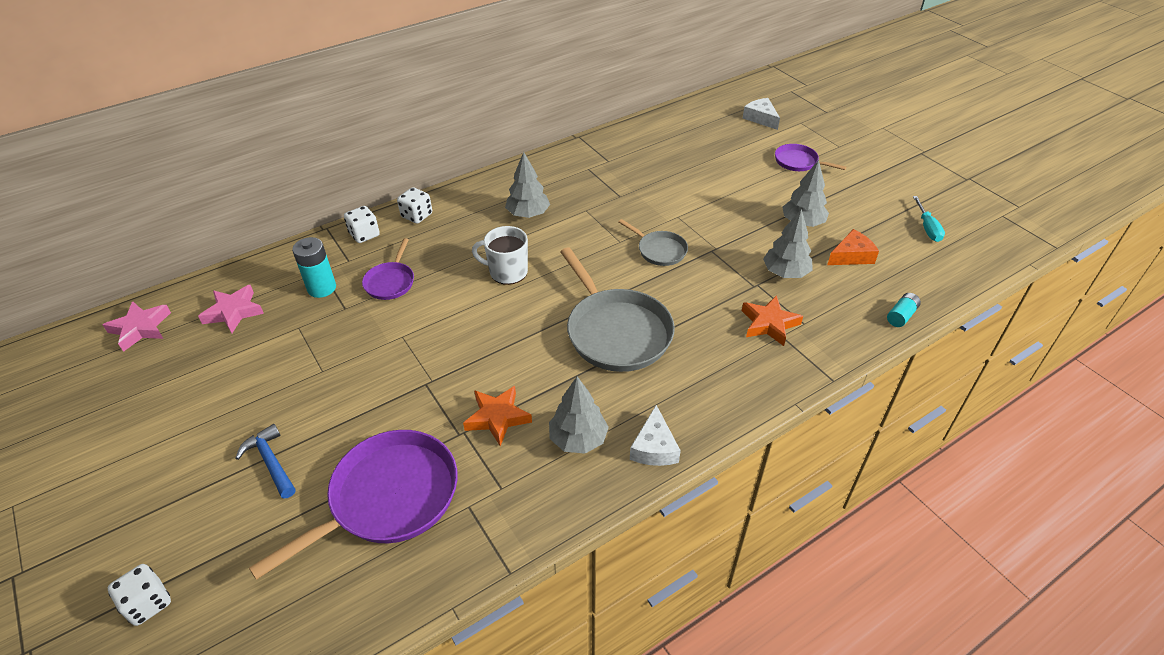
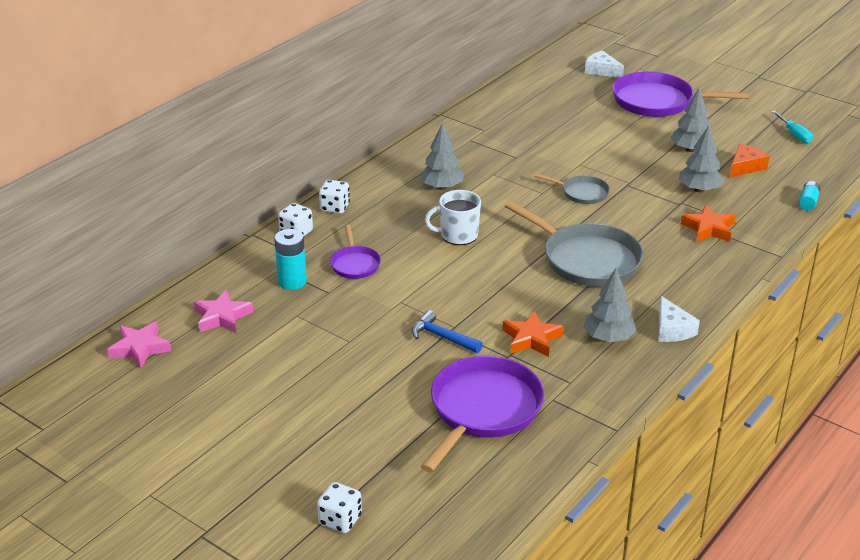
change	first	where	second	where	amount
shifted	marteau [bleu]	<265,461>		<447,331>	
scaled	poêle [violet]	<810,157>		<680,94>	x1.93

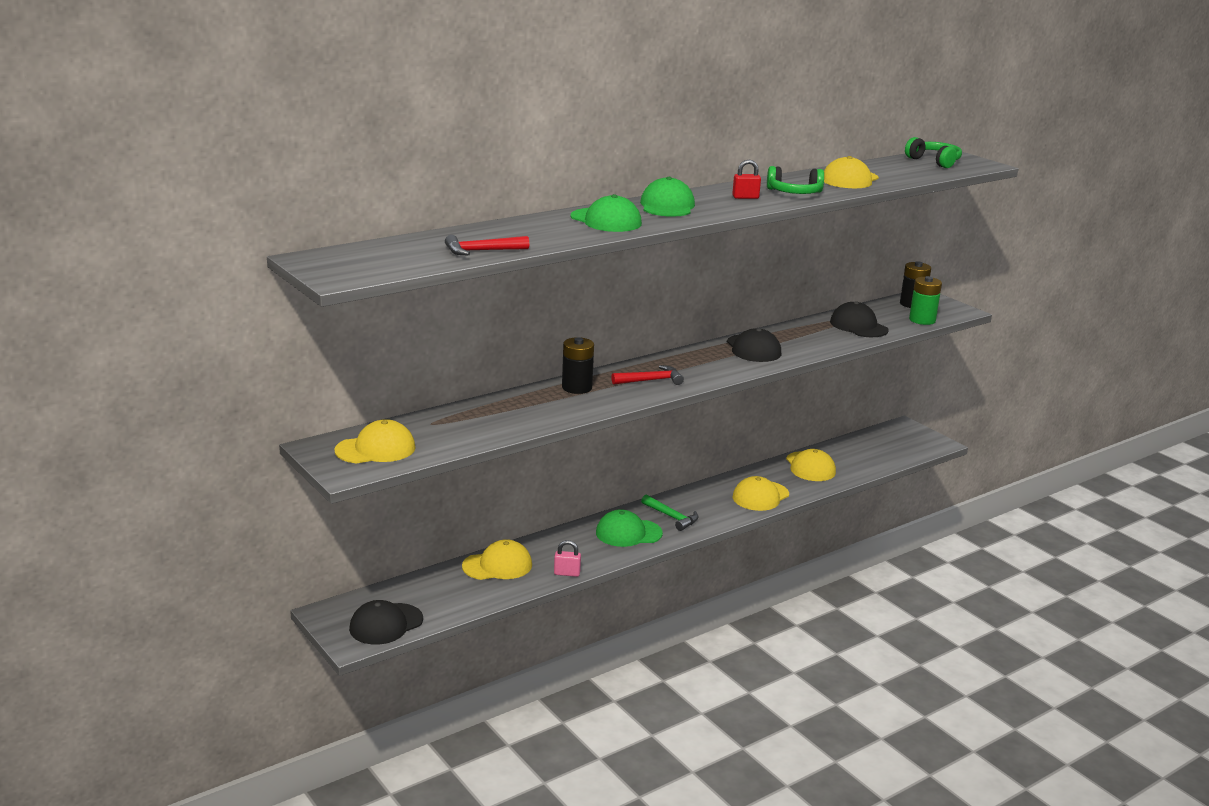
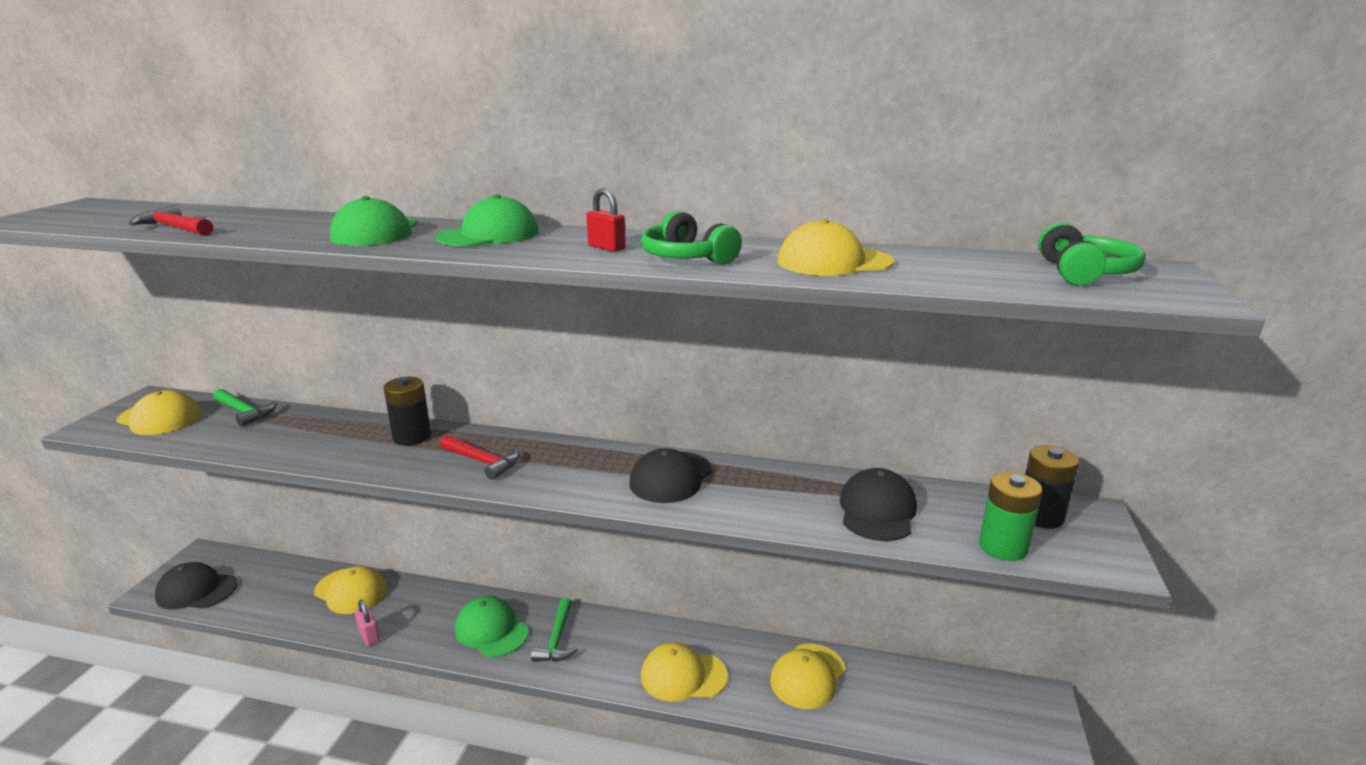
change	first	where	second	where	amount
new			marteau [vert]	<245,408>	

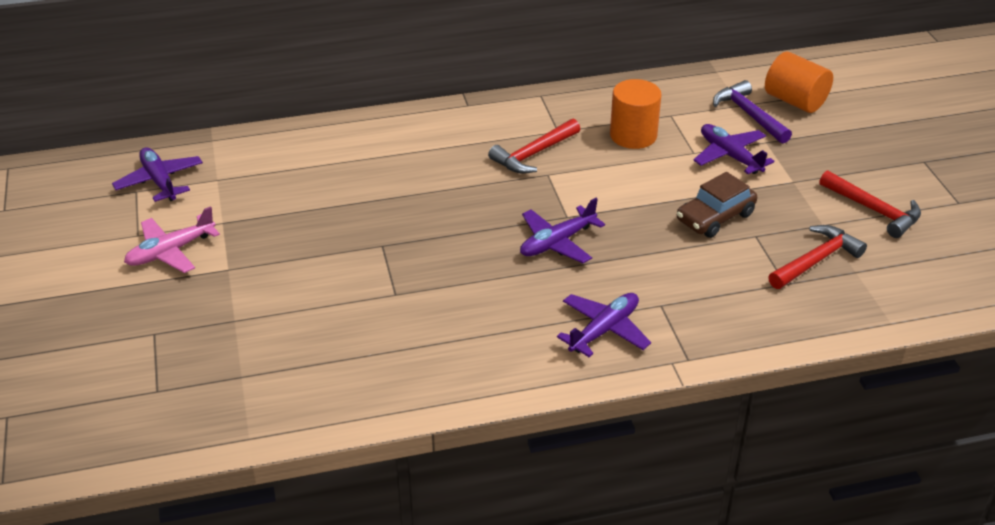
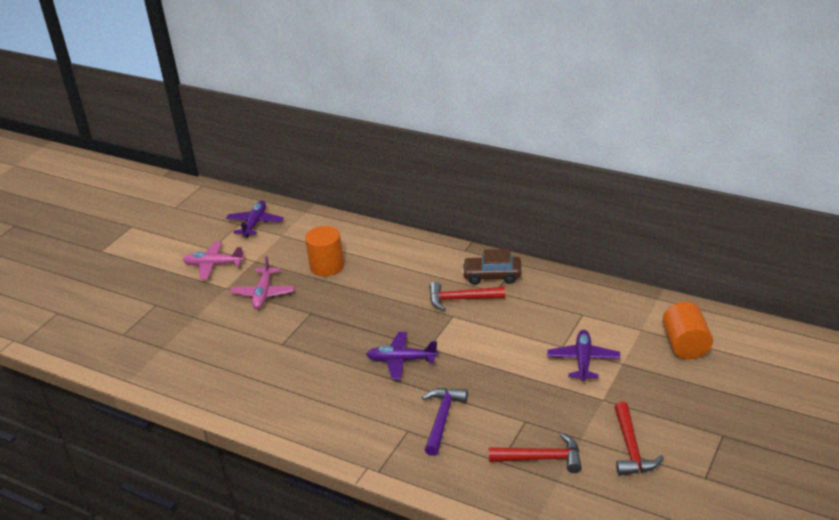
change	first	where	second	where	amount
new			avion [rose]	<262,282>	
shifted	cylindre [orange]	<636,114>		<324,251>	
shifted	marteau [violet]	<752,112>		<445,422>	
shifted	voiture [marron]	<717,205>		<491,267>	
gone	avion [violet]	<604,325>			

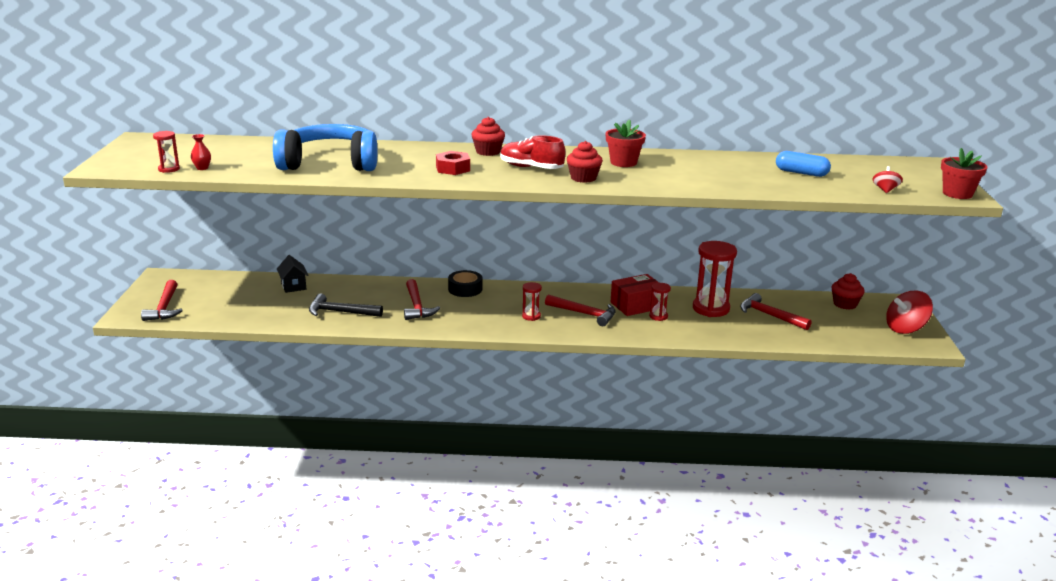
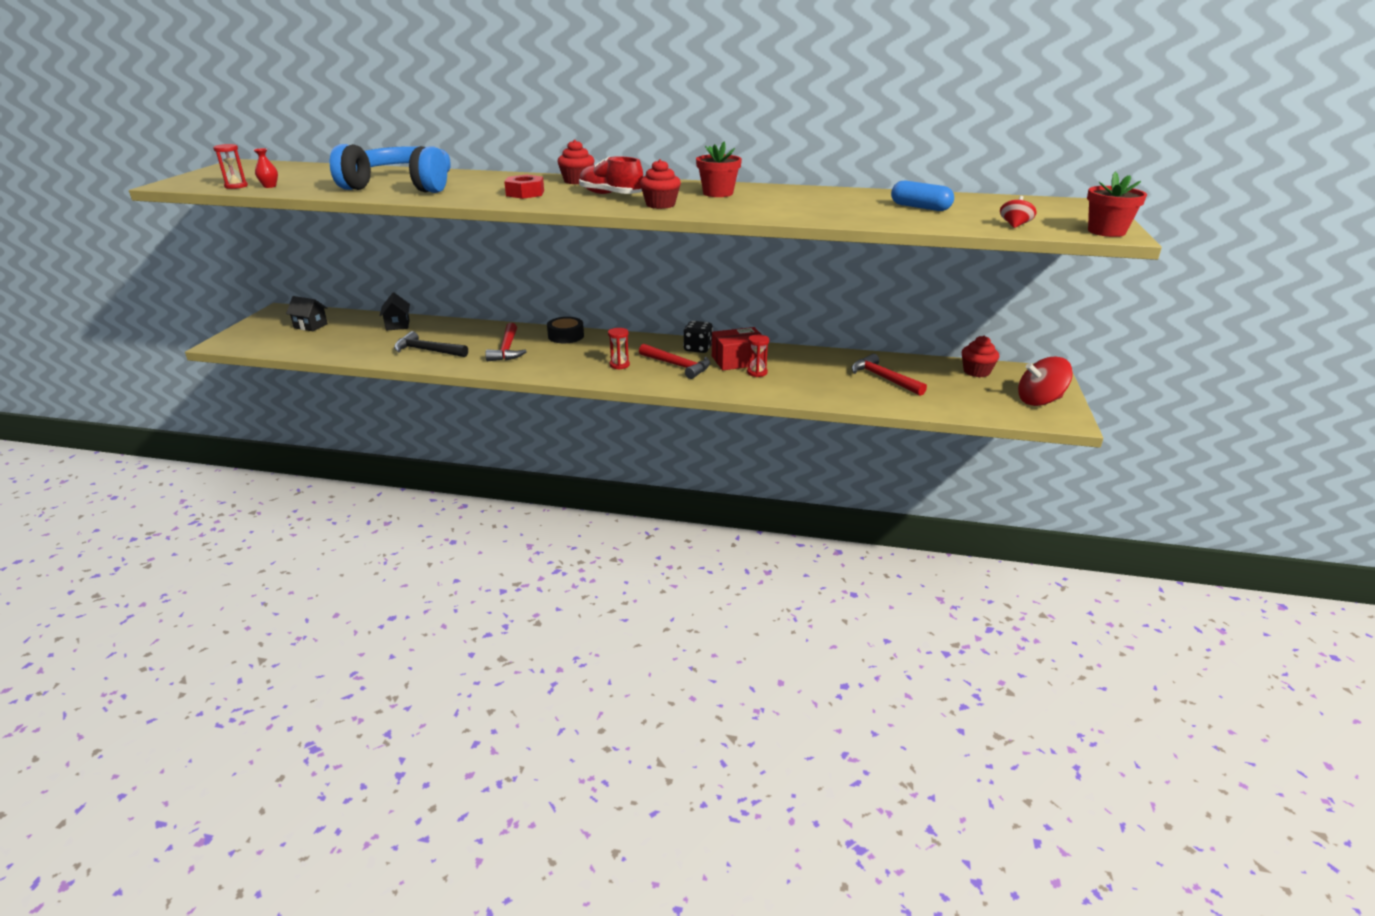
change	first	where	second	where	amount
new			maison [noir]	<307,313>	
new			dé [noir]	<698,337>	
gone	marteau [rouge]	<162,300>			
gone	sablier [rouge]	<715,279>			

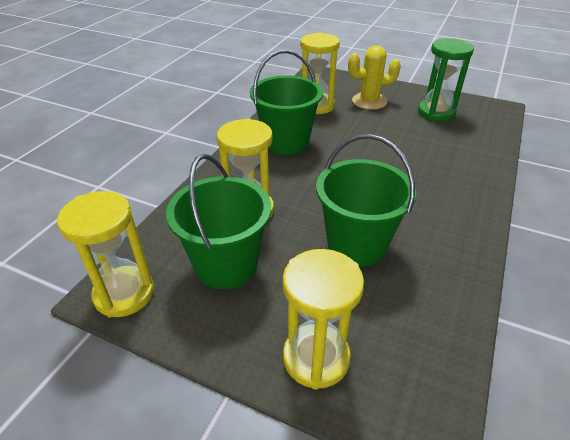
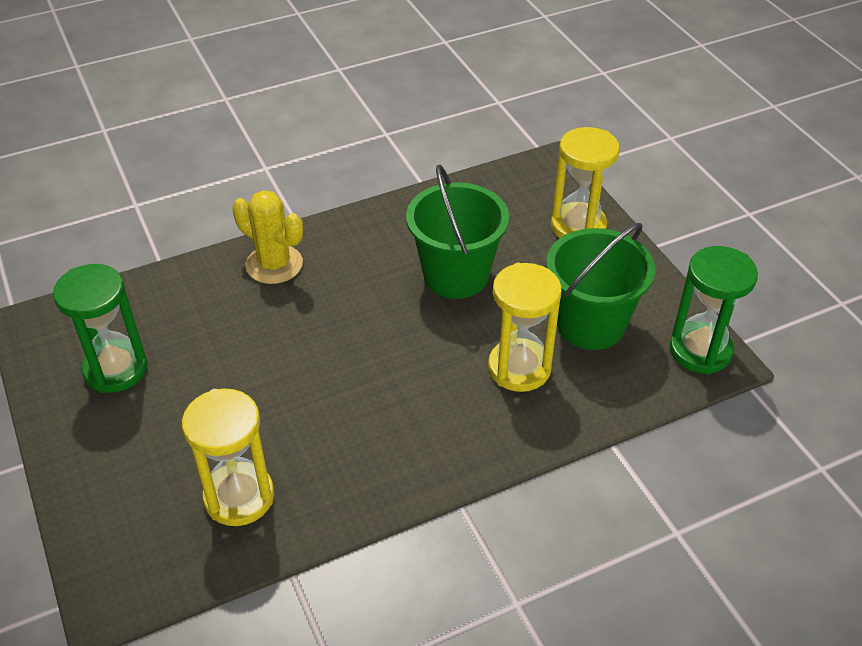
change	first	where	second	where	amount
shifted	cactus [jaune]	<374,77>		<267,237>	
repainted	sablier [jaune]	<105,254>	sablier [vert]	<713,310>	
gone	seau [vert]	<286,102>			

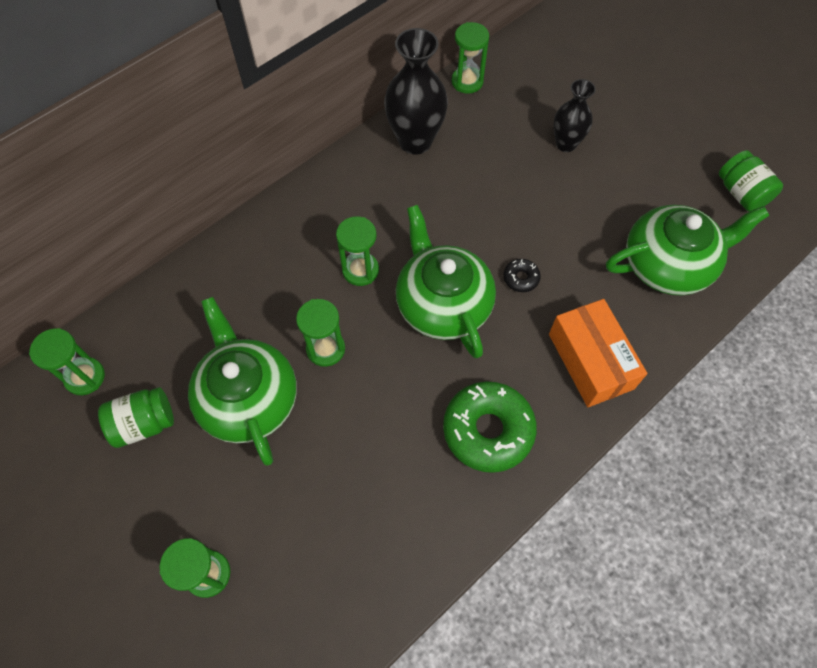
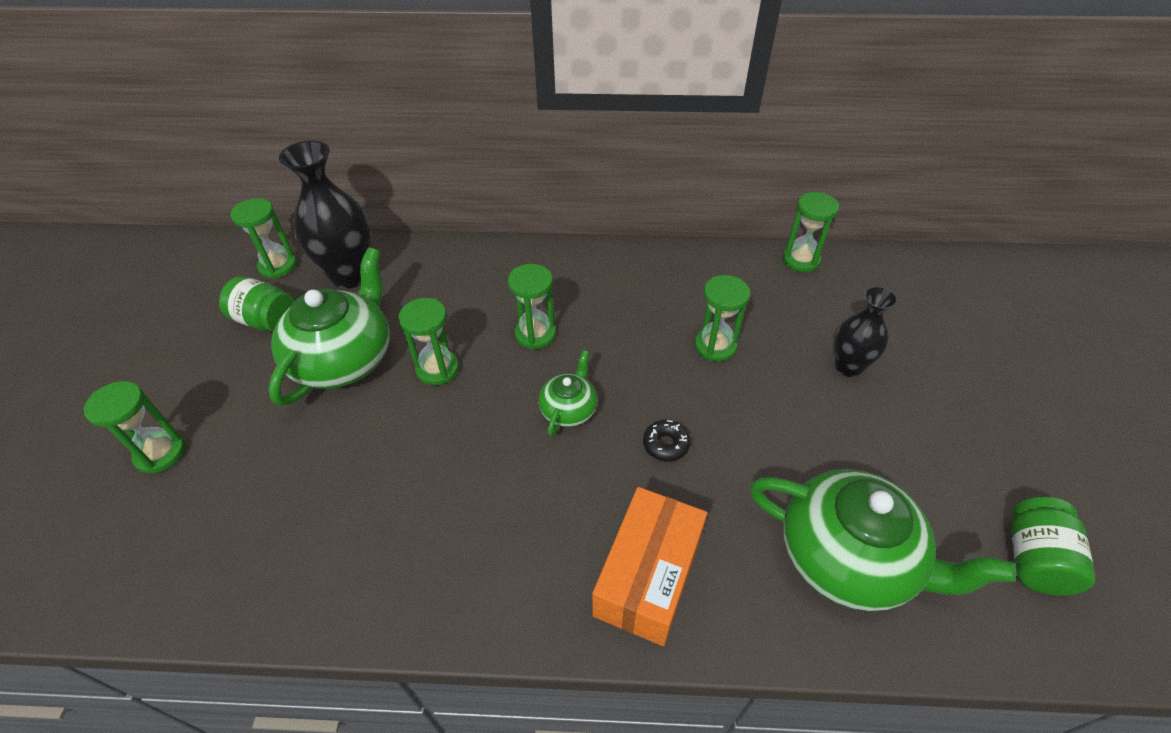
change	first	where	second	where	amount
shifted	vase [noir]	<416,91>		<325,215>	
scaled	théière [vert]	<446,282>		<567,393>	x0.50
new			sablier [vert]	<722,318>	
gone	beignet [vert]	<490,427>			

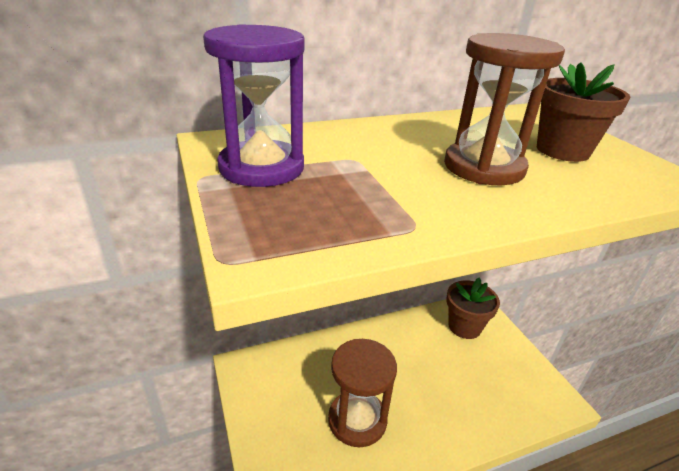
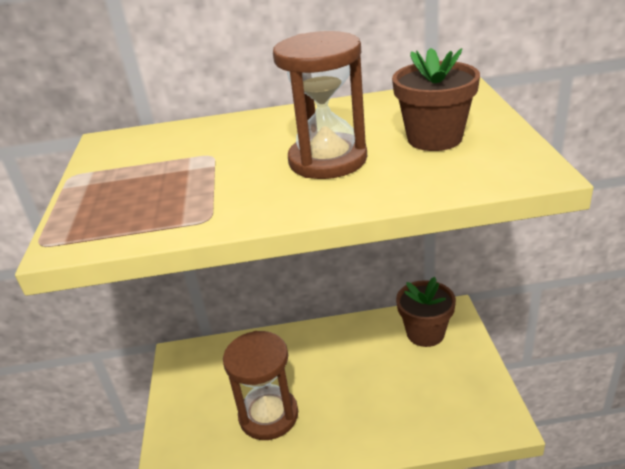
change	first	where	second	where	amount
gone	sablier [violet]	<253,105>			

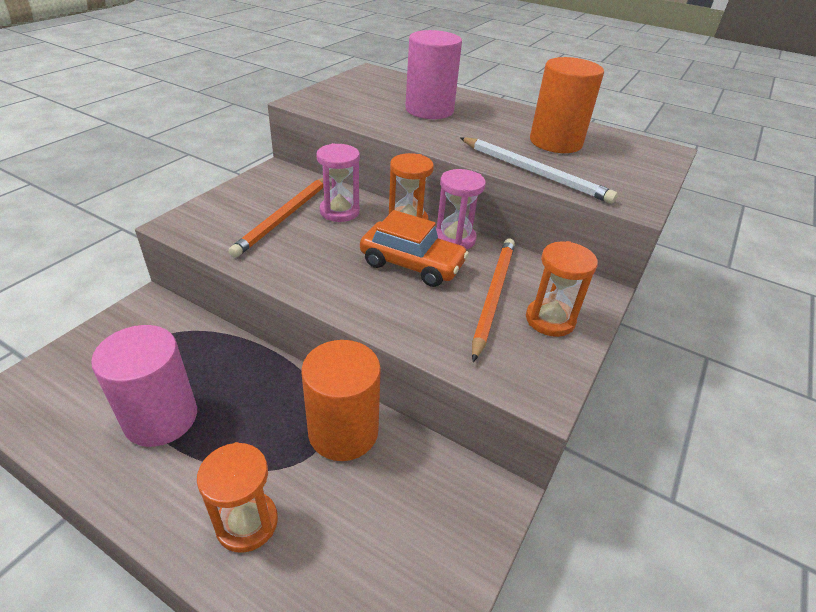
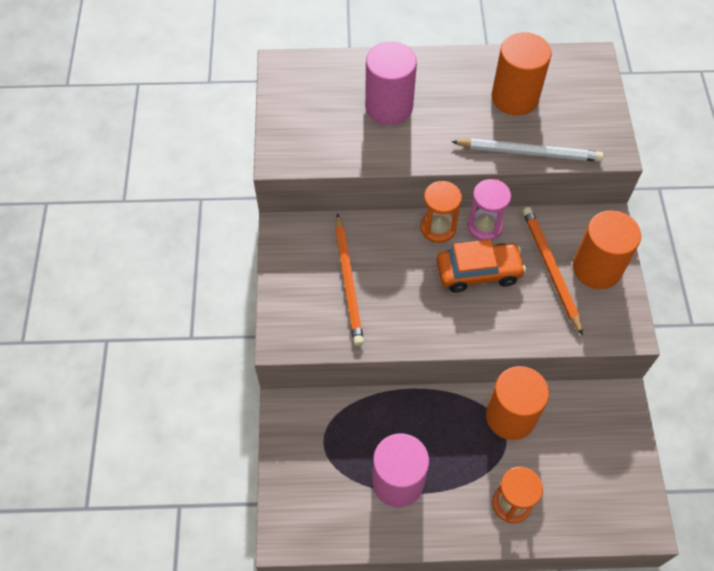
change	first	where	second	where	amount
swapped	sablier [orange]	<562,289>	cylindre [orange]	<607,249>	
gone	sablier [rose]	<338,182>			

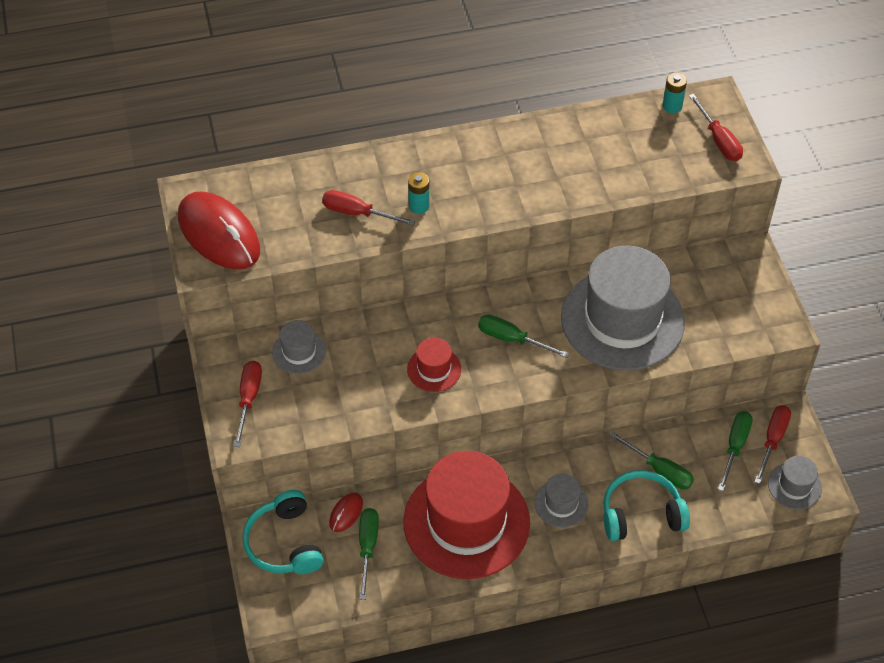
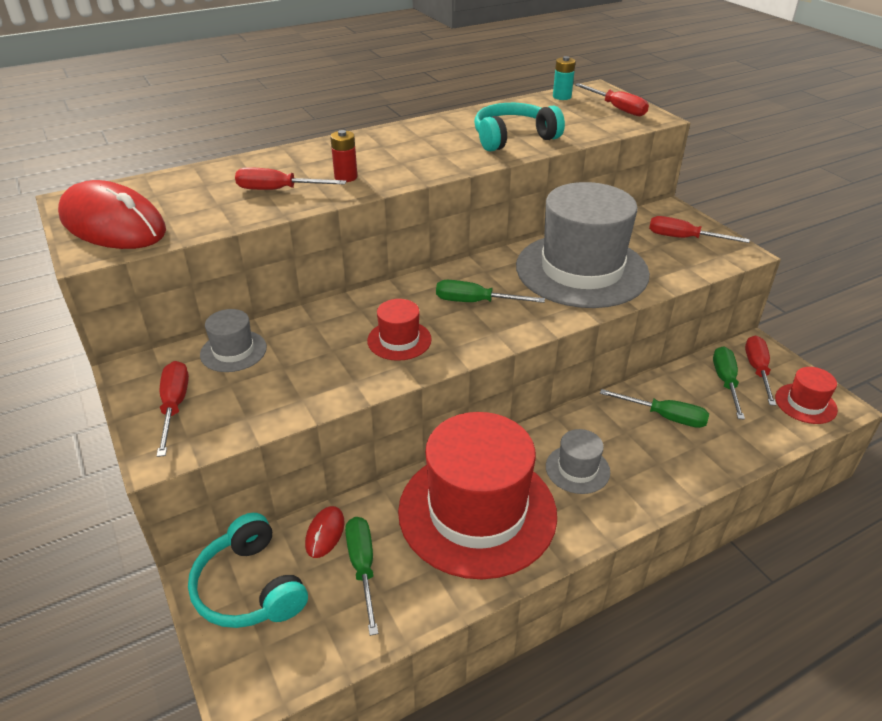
change	first	where	second	where	amount
repainted	pile [turquoise]	<419,193>	pile [rouge]	<344,156>	
shifted	casque audio [turquoise]	<646,505>		<519,127>	
new			tournevis [rouge]	<699,229>	
repainted	chapeau [gris]	<795,482>	chapeau [rouge]	<806,395>	

